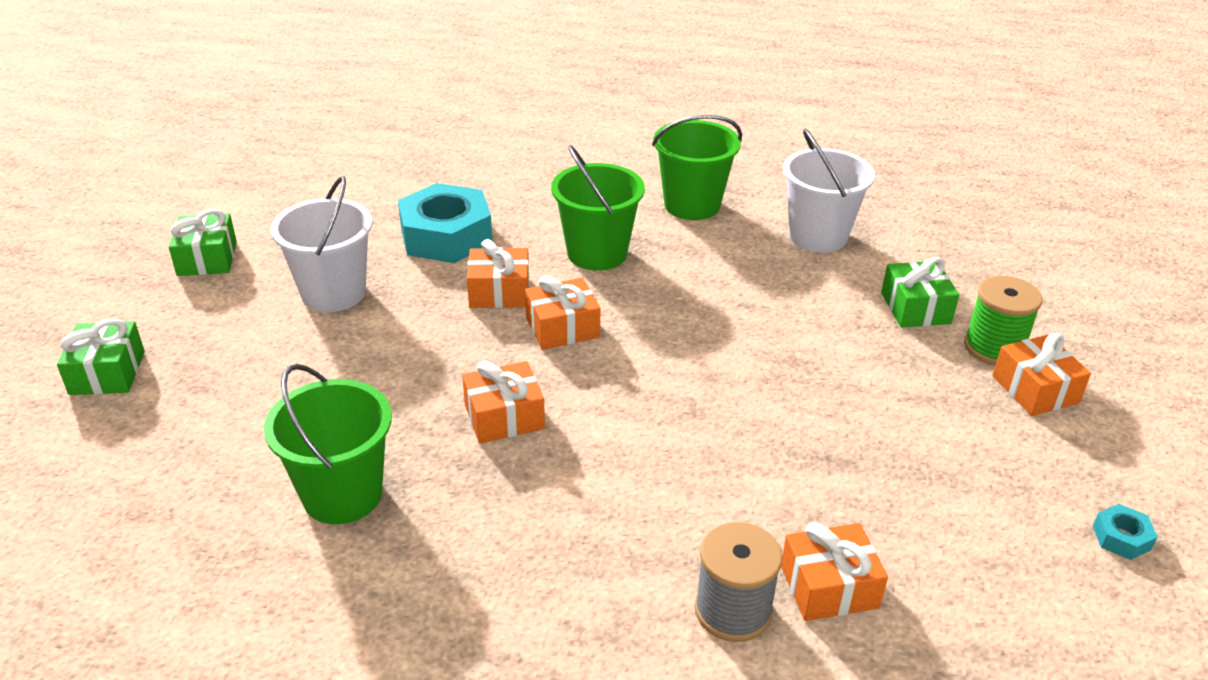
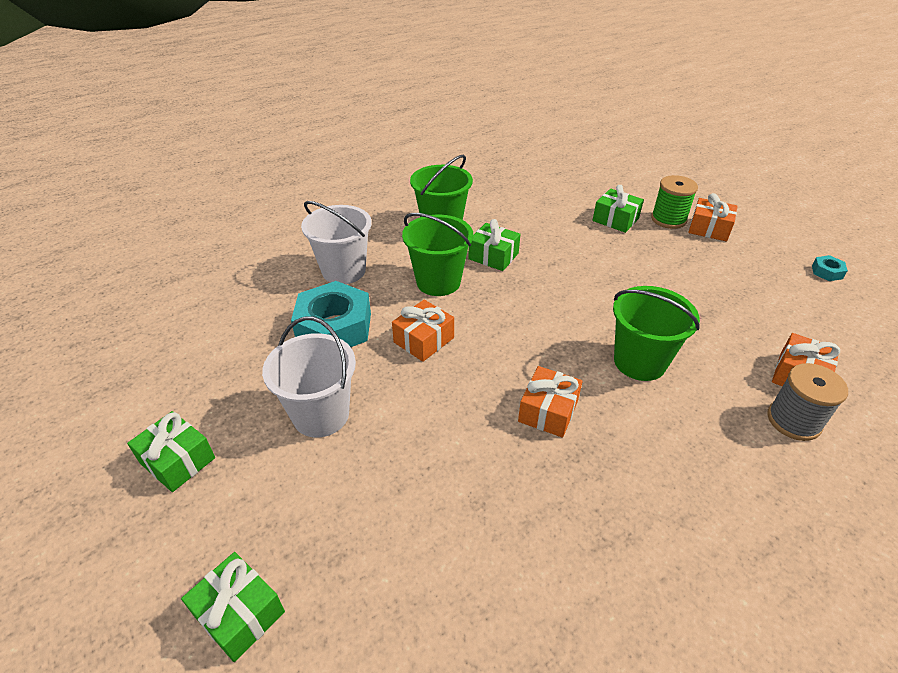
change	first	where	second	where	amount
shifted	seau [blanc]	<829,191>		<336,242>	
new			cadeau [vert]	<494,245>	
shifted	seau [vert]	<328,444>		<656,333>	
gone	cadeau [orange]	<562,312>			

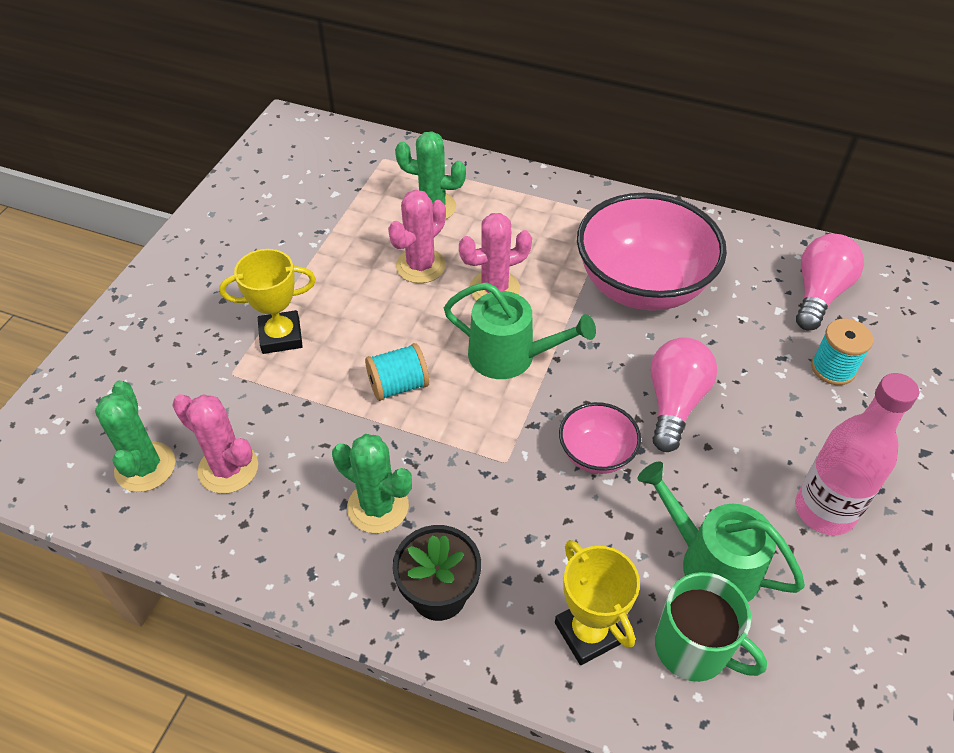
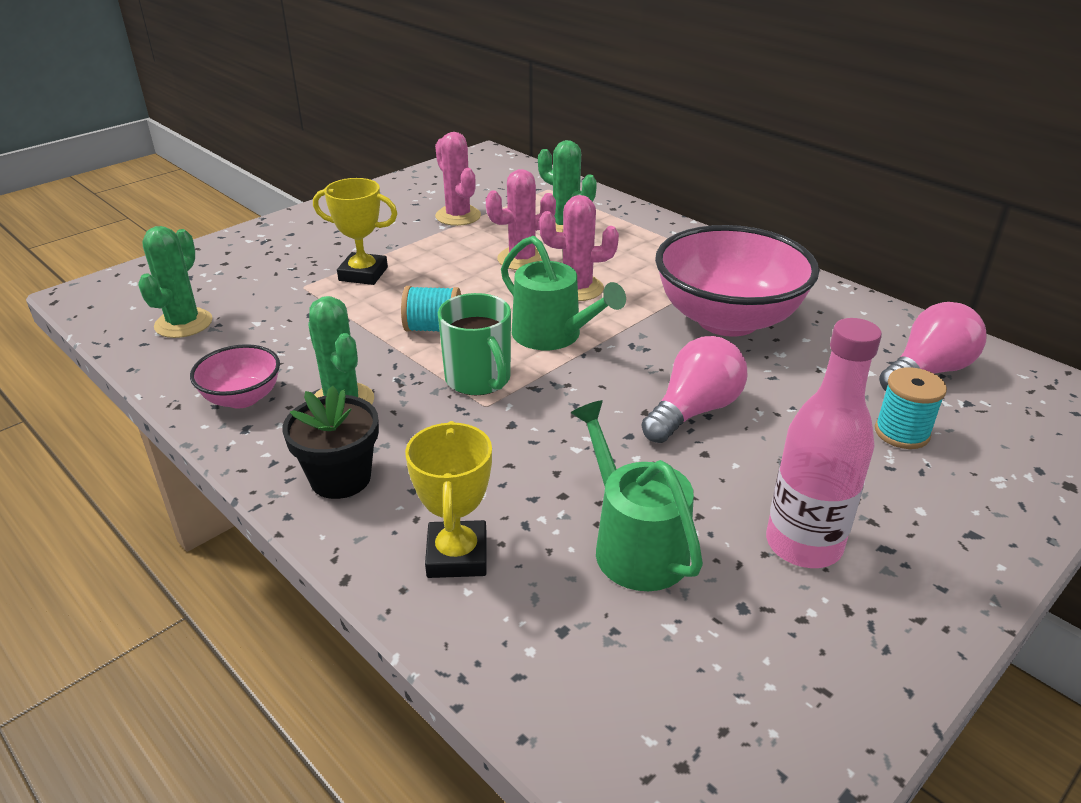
change	first	where	second	where	amount
shifted	bol [rose]	<600,438>		<235,376>	
shifted	cactus [rose]	<215,444>		<458,179>	
shifted	tasse [vert]	<711,627>		<474,344>	

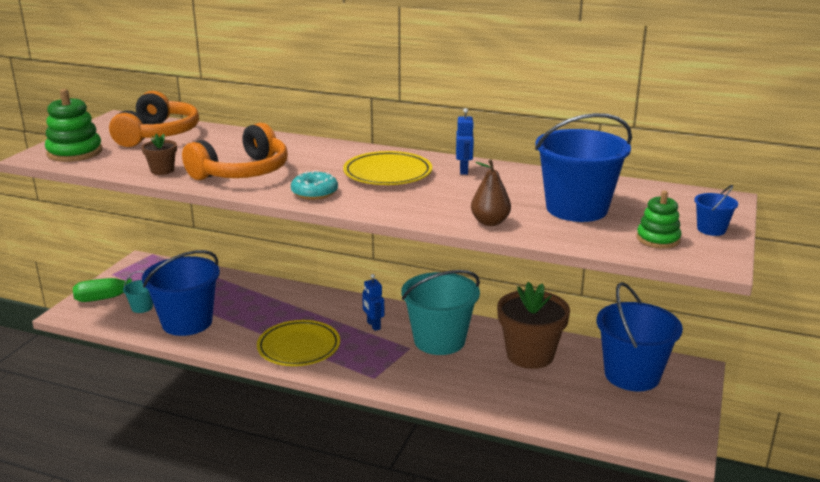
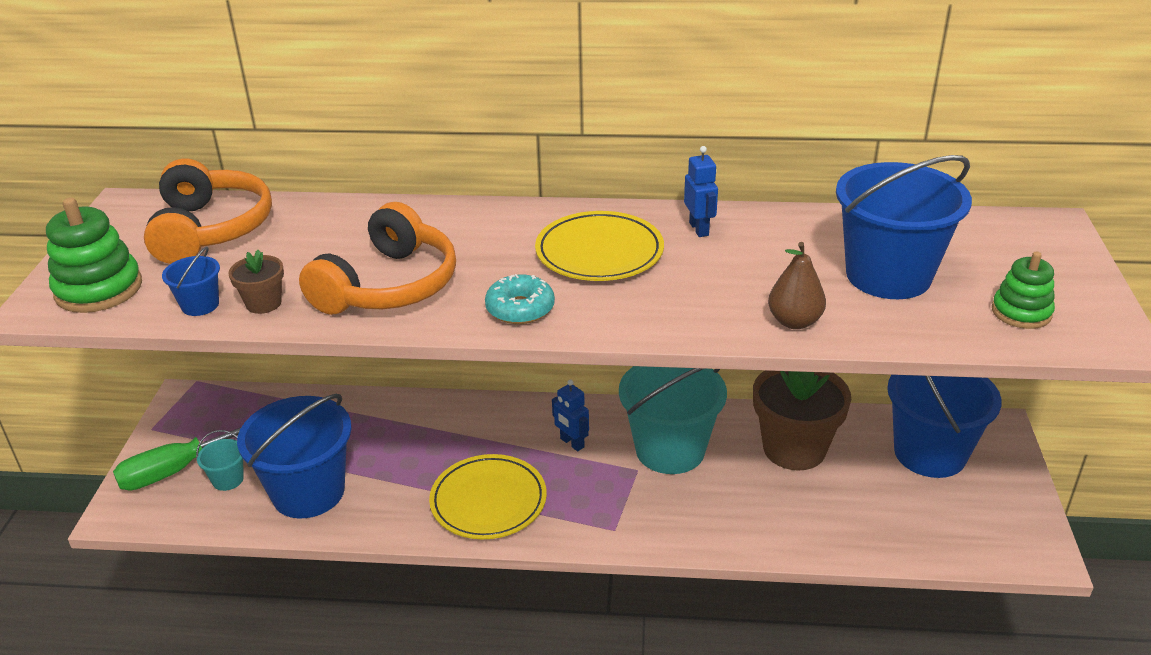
change	first	where	second	where	amount
shifted	seau [bleu]	<716,210>		<191,281>	

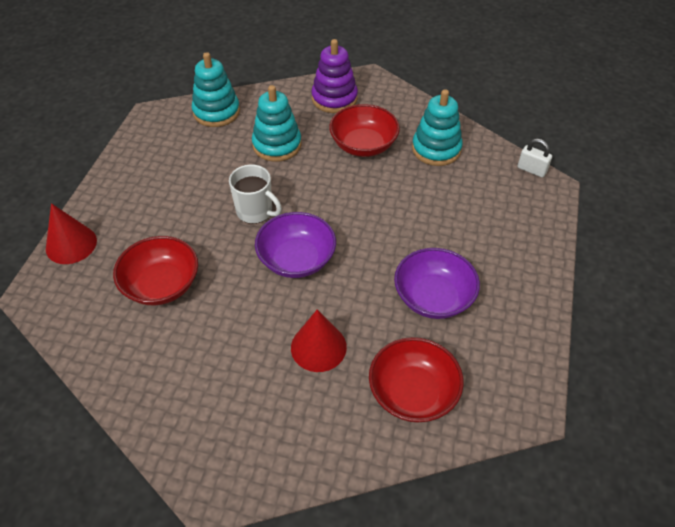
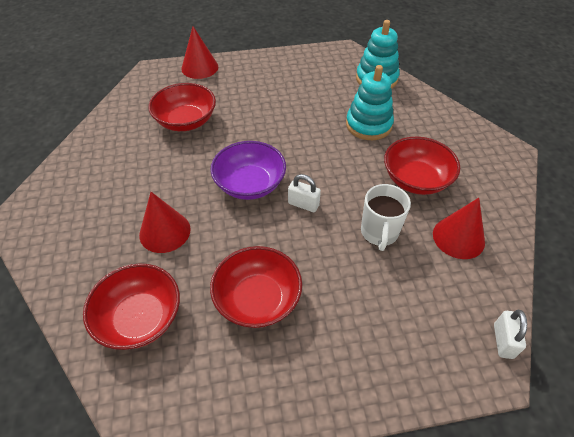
change	first	where	second	where	amount
repainted	bol [violet]	<437,283>	bol [rouge]	<256,287>	
new			cadenas [blanc]	<304,193>	
shifted	tasse [blanc]	<255,194>		<386,217>	
swapped	jouet à empiler [turquoise]	<437,127>	cône [rouge]	<459,228>	
gone	jouet à empiler [violet]	<334,76>			

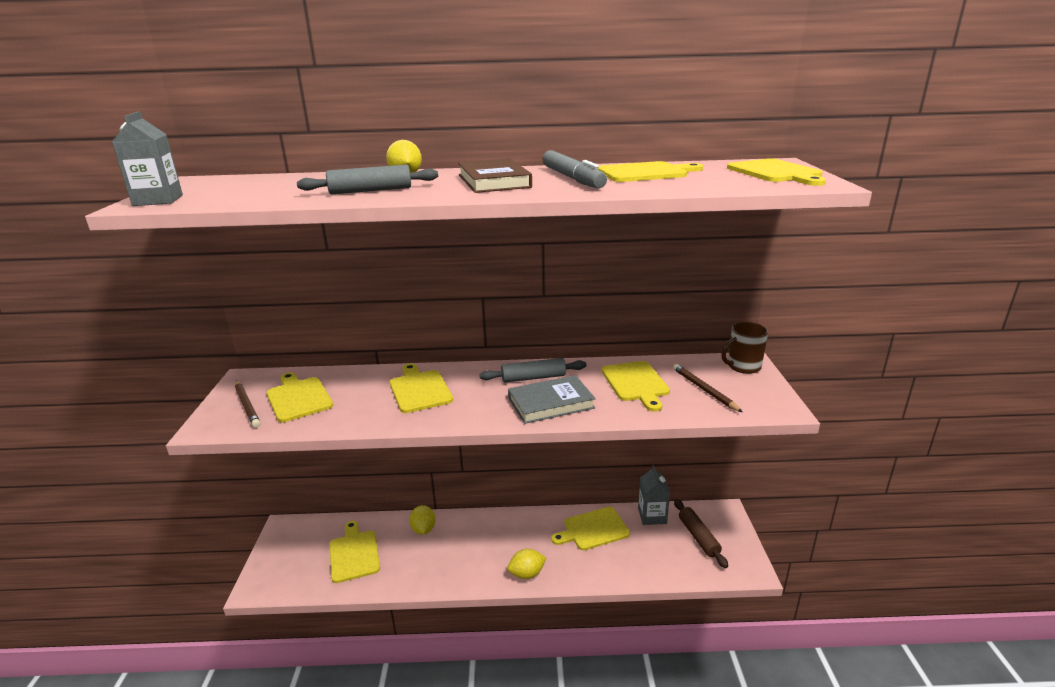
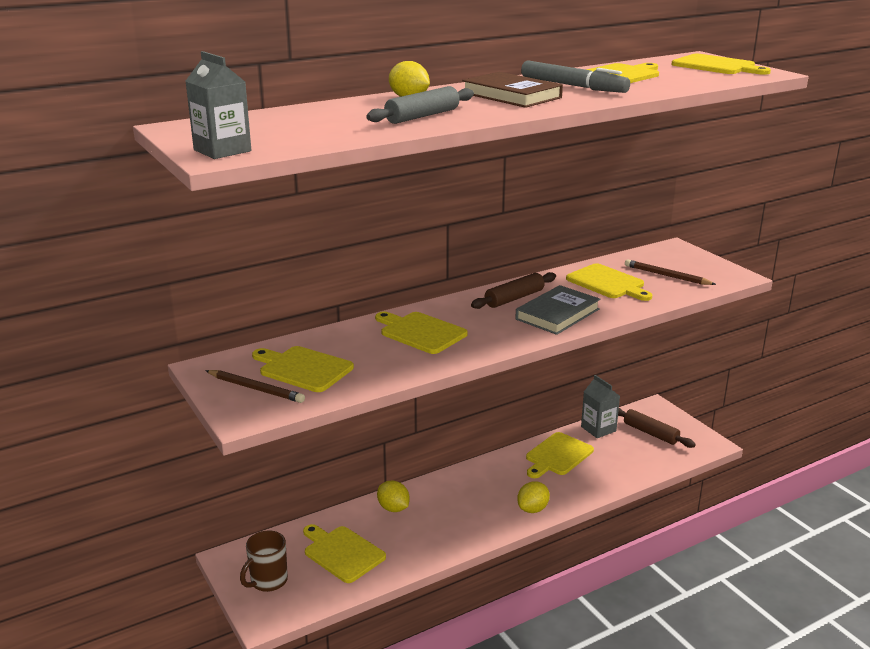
change	first	where	second	where	amount
shifted	tasse [marron]	<745,348>		<264,561>	
repainted	rouleau à pâtisserie [gris]	<533,370>	rouleau à pâtisserie [marron]	<513,290>	

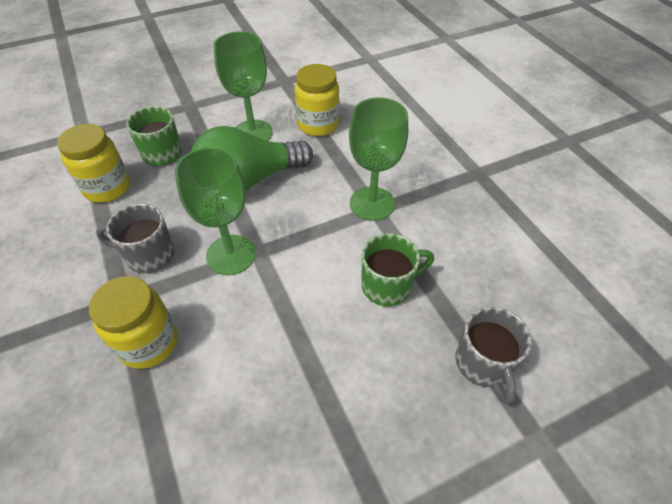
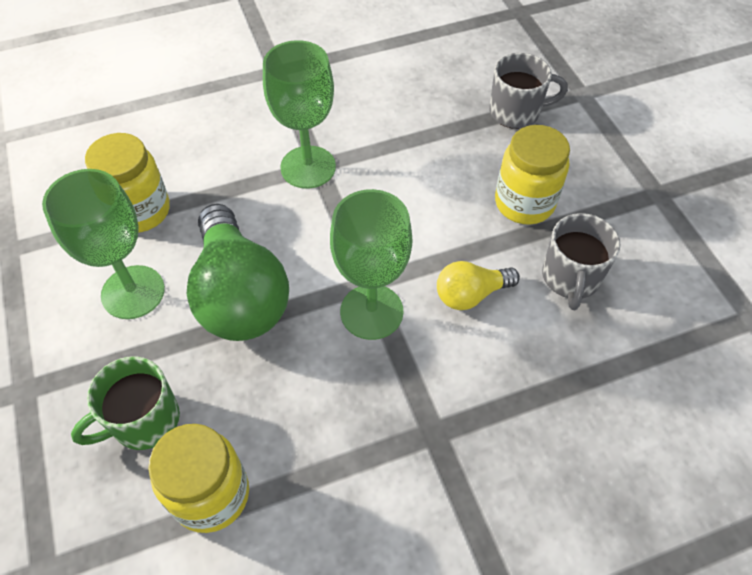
change	first	where	second	where	amount
new			ampoule [jaune]	<478,285>	
shifted	bocal [jaune]	<133,322>		<532,175>	
shifted	tasse [gris]	<135,238>		<581,261>	
gone	tasse [vert]	<398,269>			

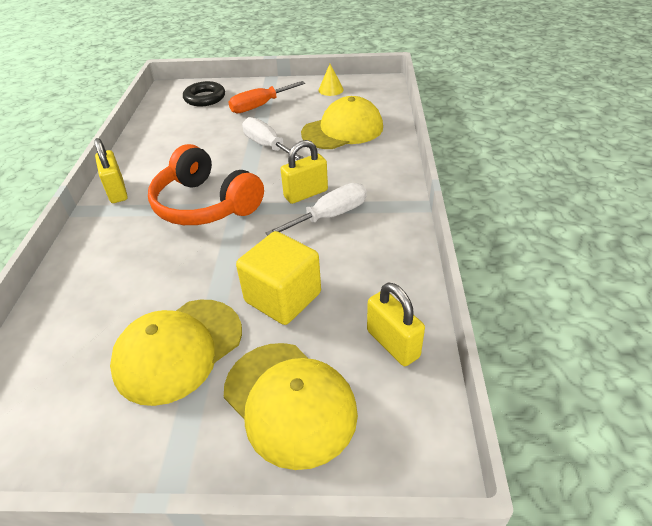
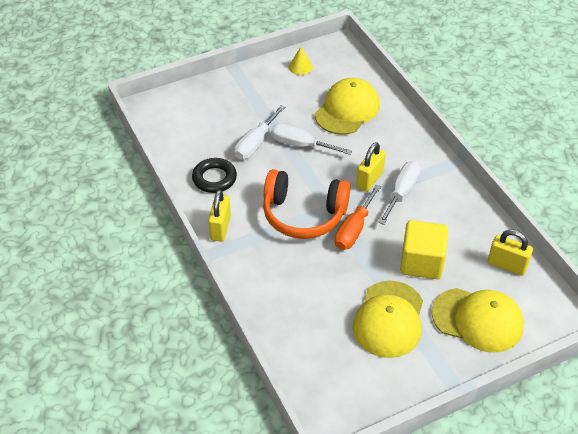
change	first	where	second	where	amount
shifted	anneau [noir]	<204,93>		<214,175>	
rotated	cadenas [jaune]	<111,170>		<219,216>	60 degrees clockwise
new			tournevis [blanc]	<259,132>	
shifted	tournevis [orange]	<266,97>		<358,217>	

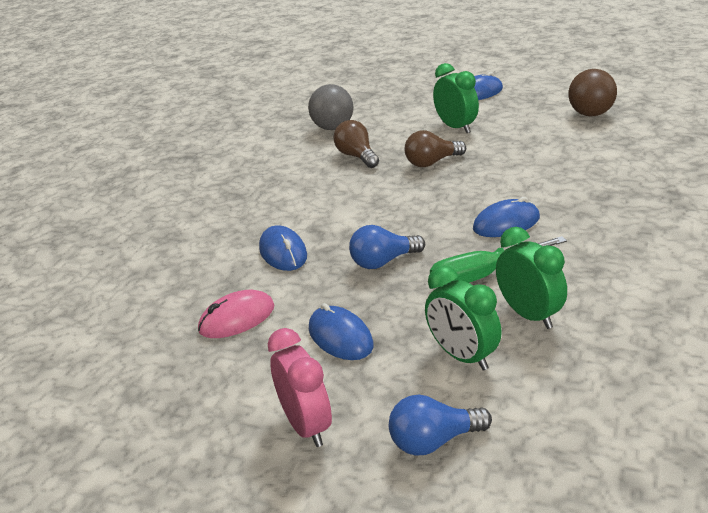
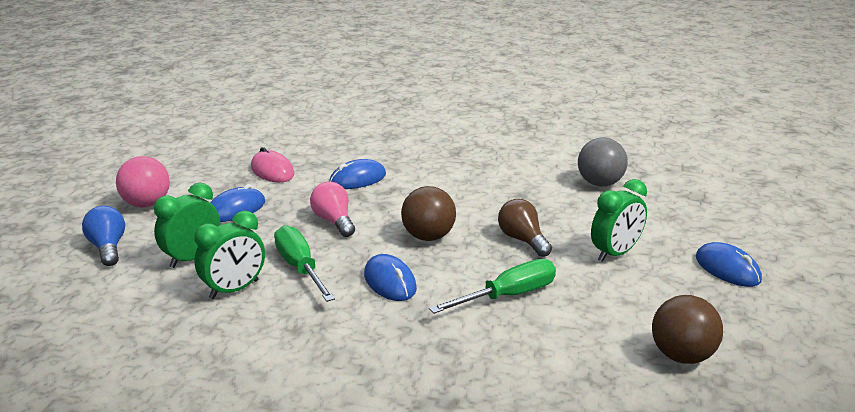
change	first	where	second	where	amount
swapped	réveil [rose]	<300,387>	balle [rose]	<143,181>	
repainted	ampoule [bleu]	<387,247>	ampoule [rose]	<332,209>	
new			balle [marron]	<428,213>	
new			tournevis [vert]	<492,286>	
gone	ampoule [marron]	<356,144>			

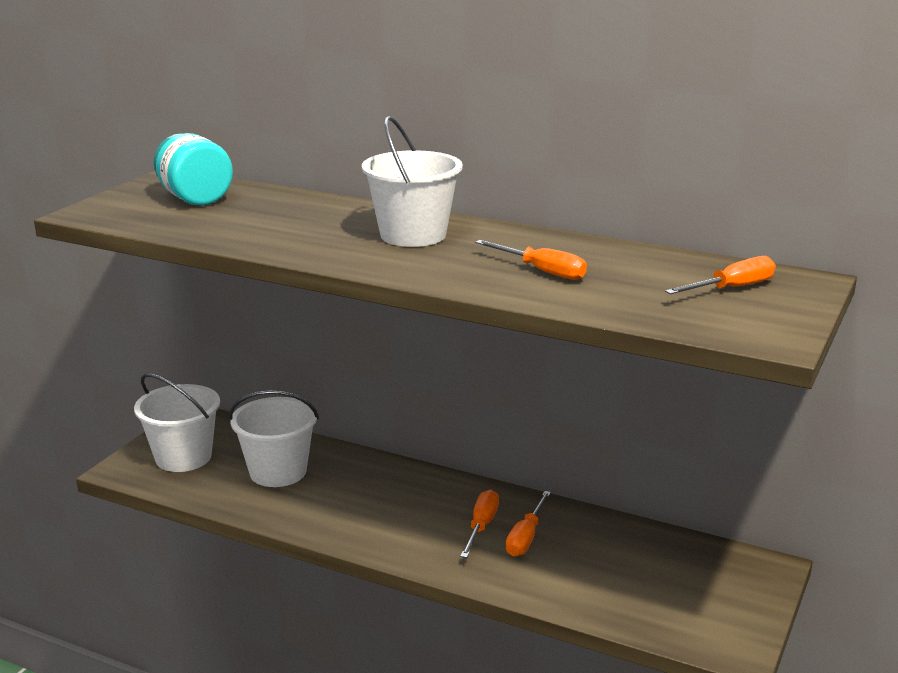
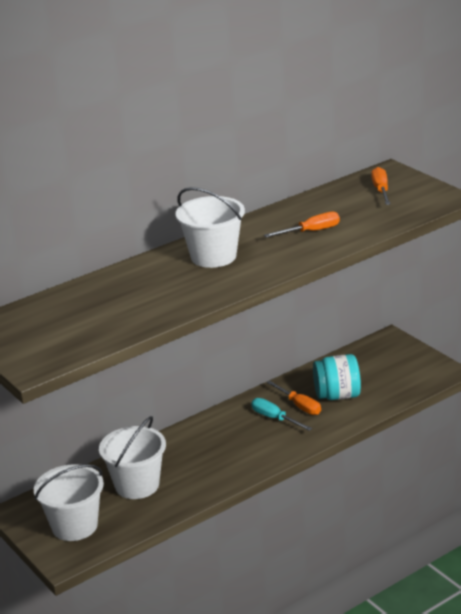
change	first	where	second	where	amount
repainted	tournevis [orange]	<479,523>	tournevis [turquoise]	<281,414>	
shifted	bocal [turquoise]	<193,169>		<337,377>	

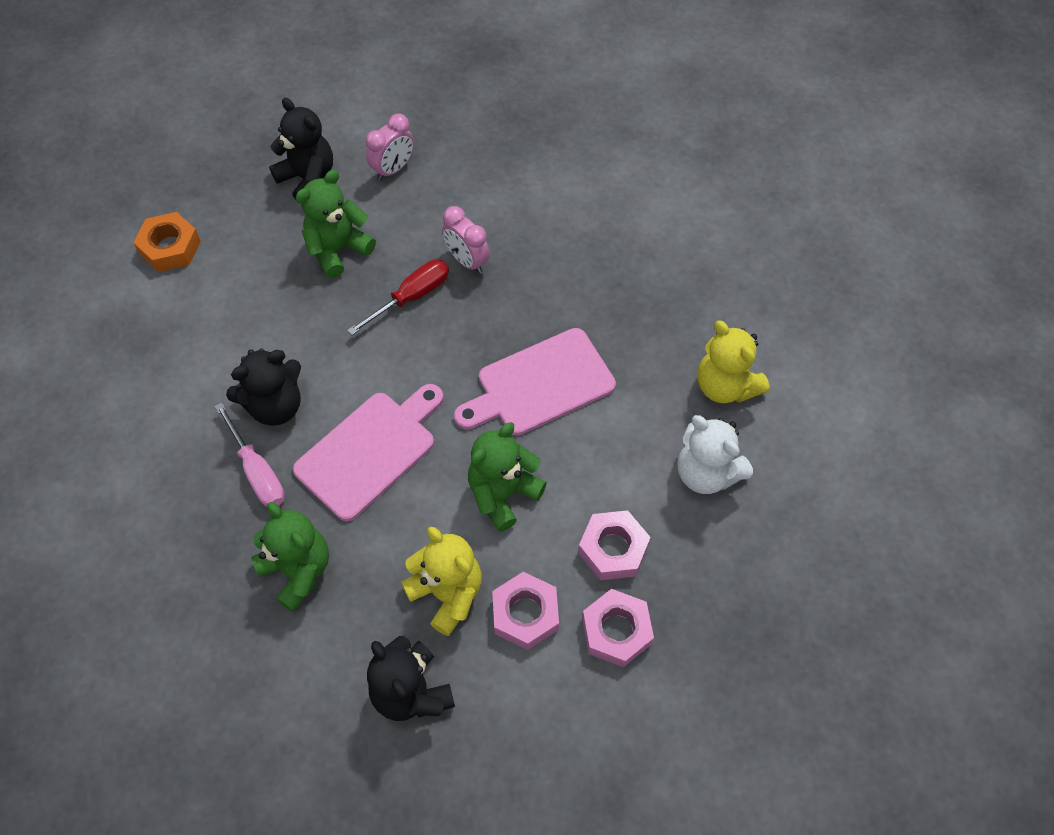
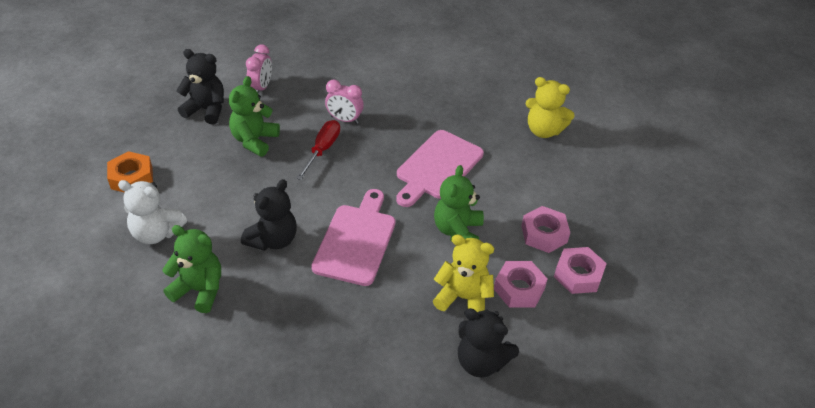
change	first	where	second	where	amount
shifted	ours en peluche [blanc]	<715,454>		<152,212>	
shifted	ours en peluche [vert]	<290,557>		<191,269>	
gone	tournevis [rose]	<250,454>			

